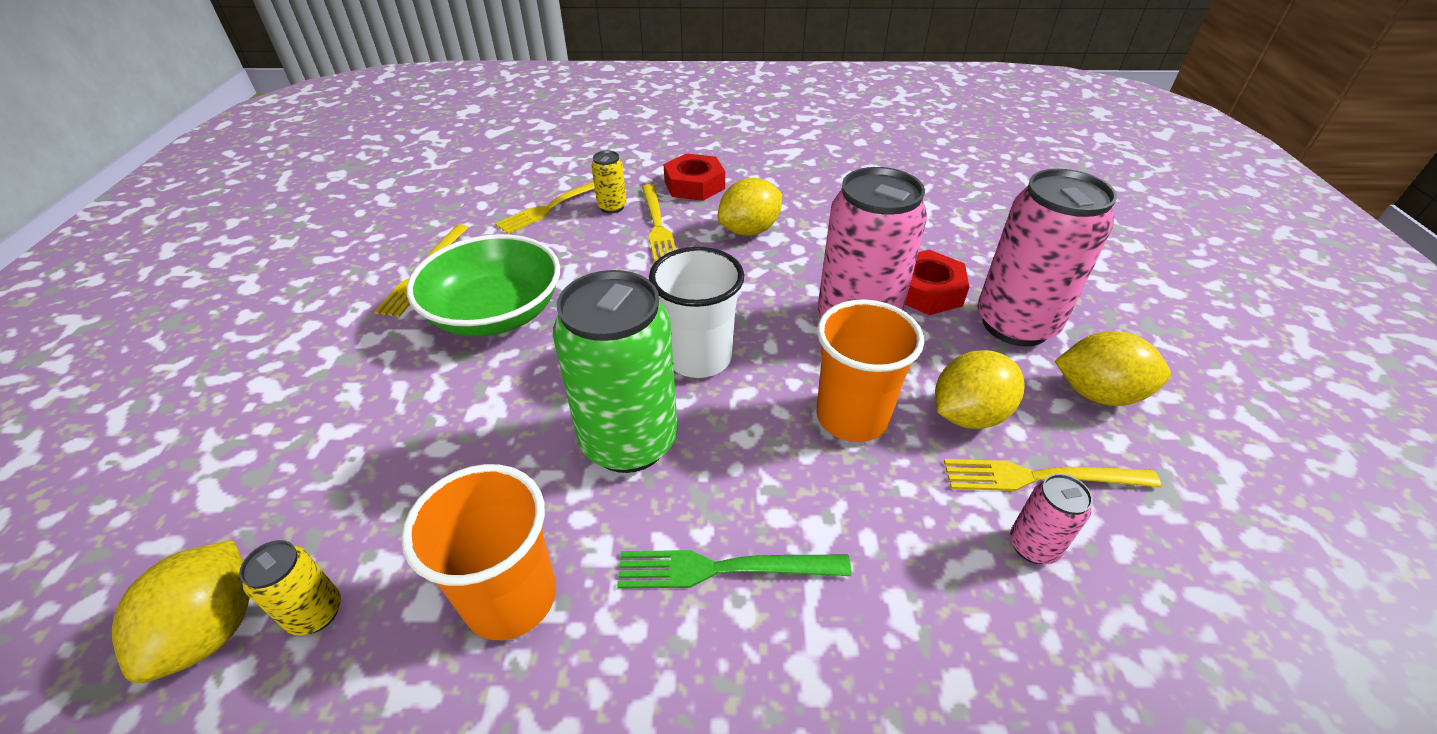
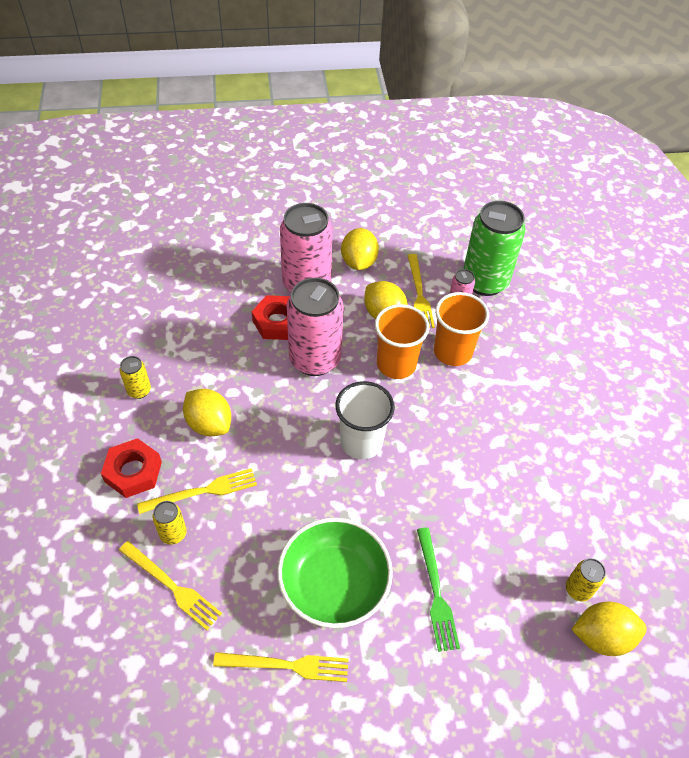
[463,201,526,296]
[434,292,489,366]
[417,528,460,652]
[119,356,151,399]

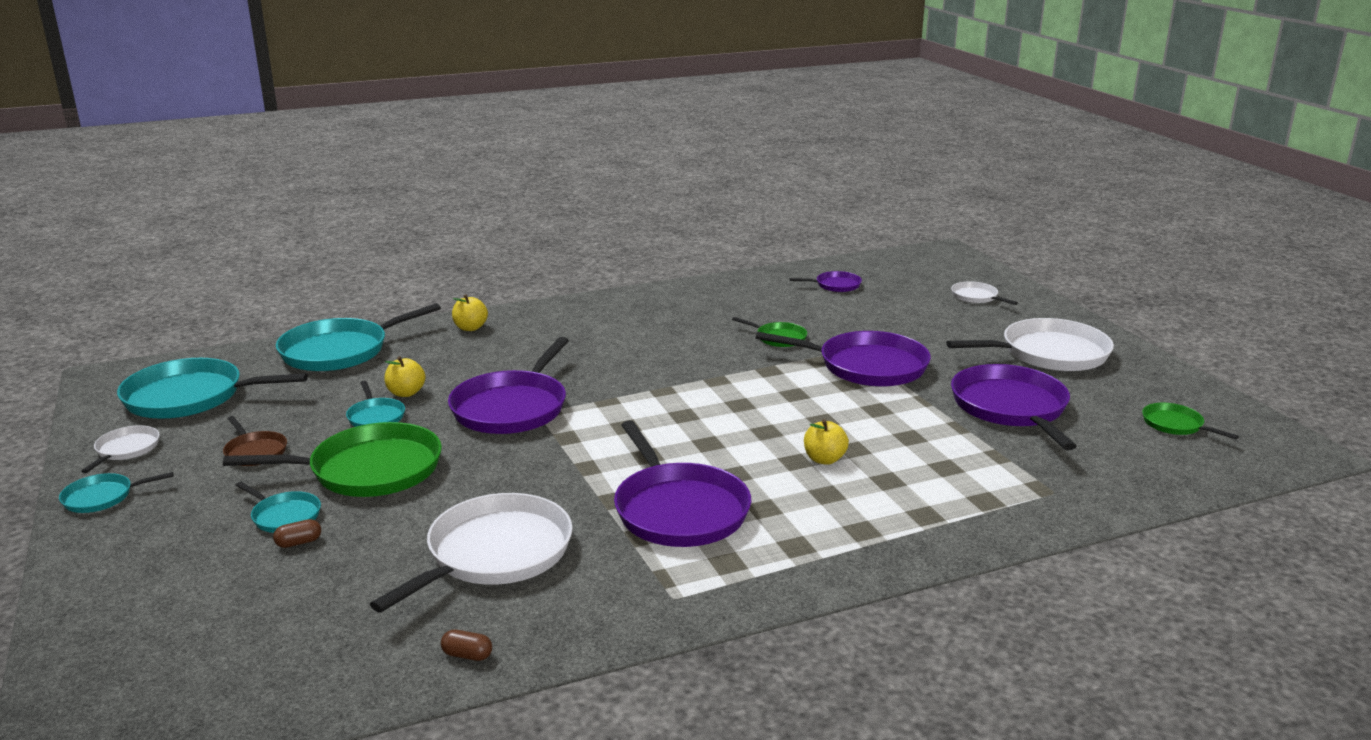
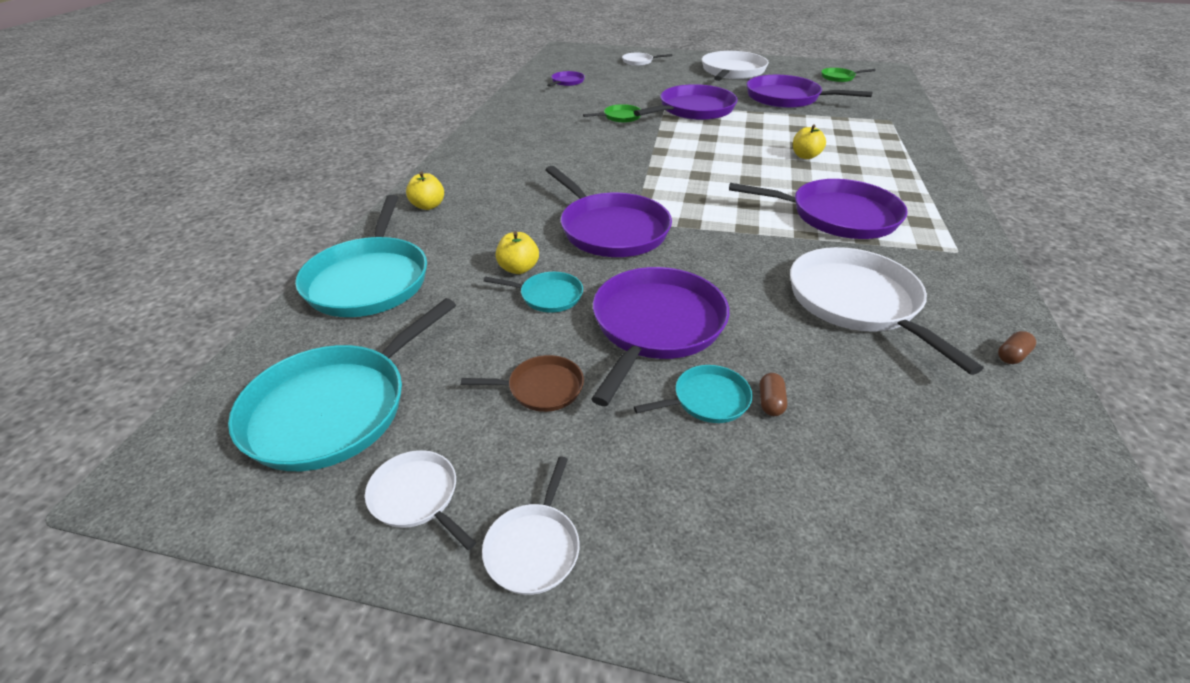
[591,267,729,406]
[482,456,580,595]

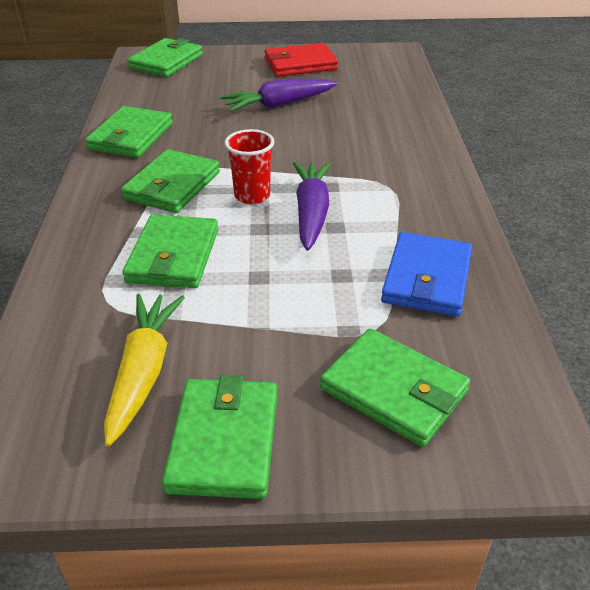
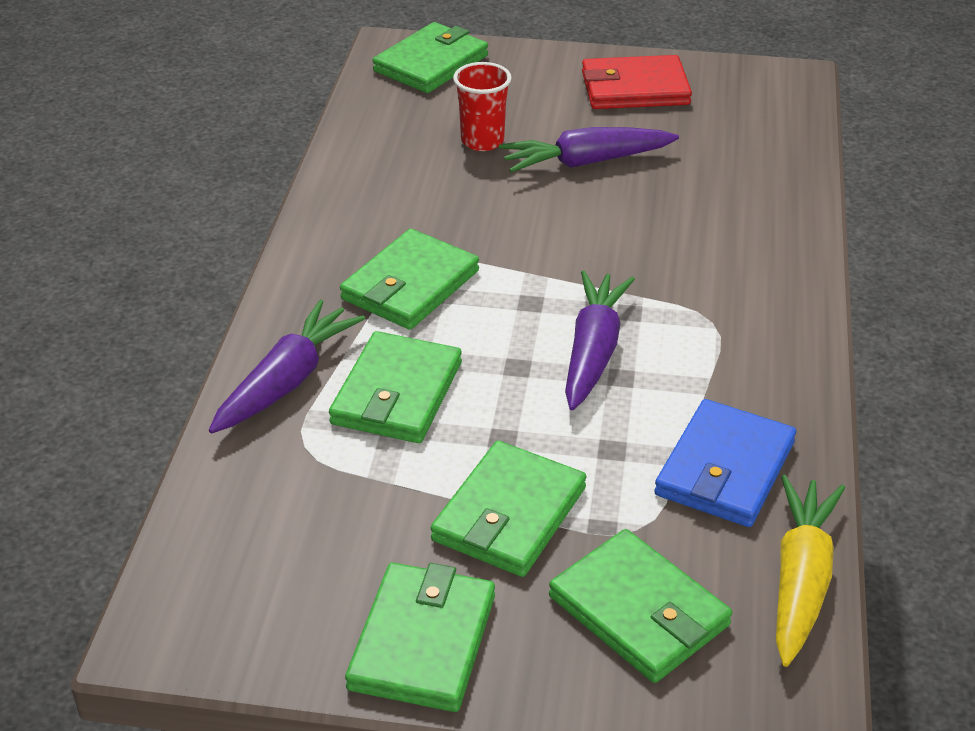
[431,441,586,577]
[453,62,512,151]
[776,475,845,667]
[209,299,365,434]

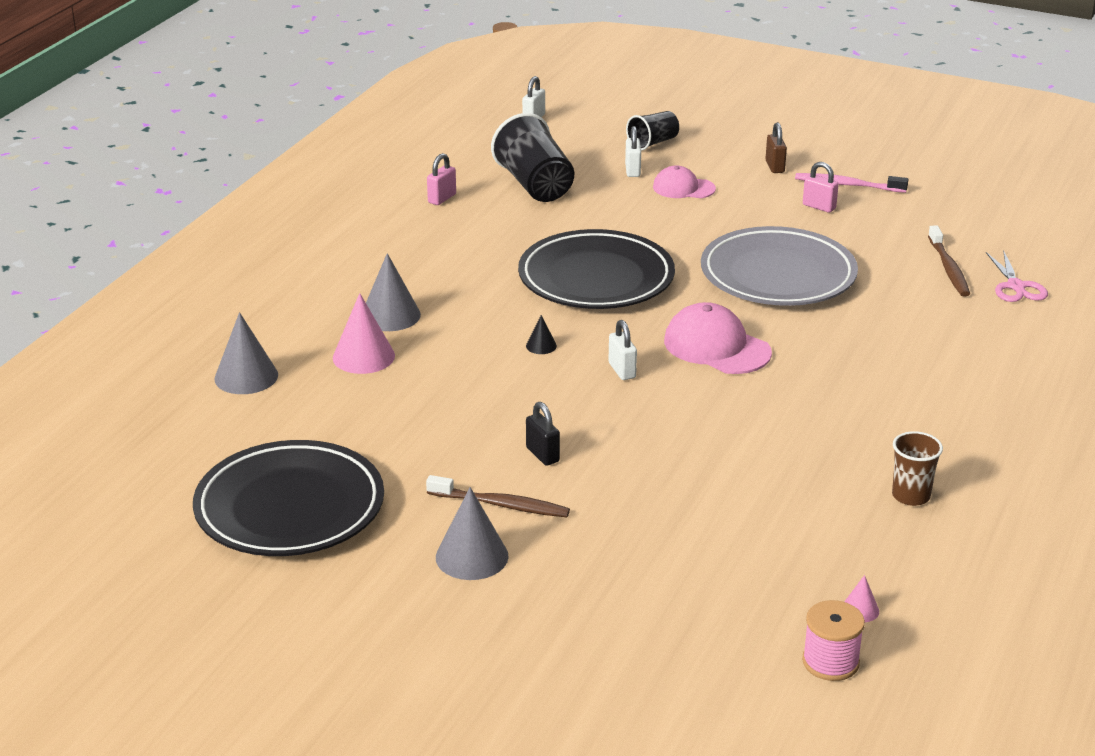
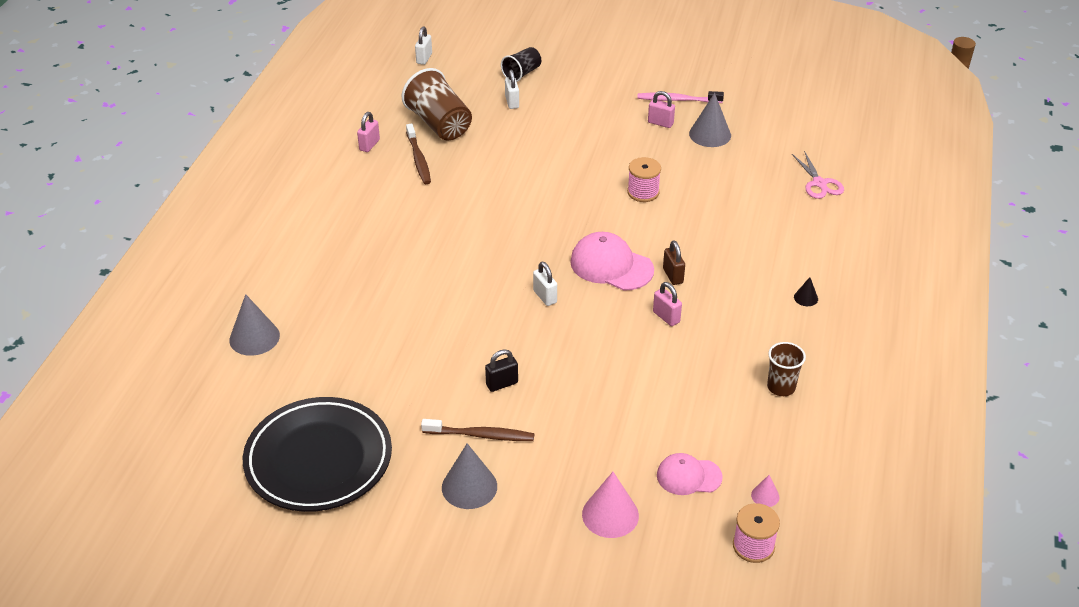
[402,68,472,140]
[663,241,685,285]
[657,453,723,495]
[406,124,431,184]
[627,157,661,202]
[518,229,675,309] (first image)
[689,93,731,147]
[582,472,639,538]
[794,277,818,306]
[485,349,518,392]
[653,282,682,326]

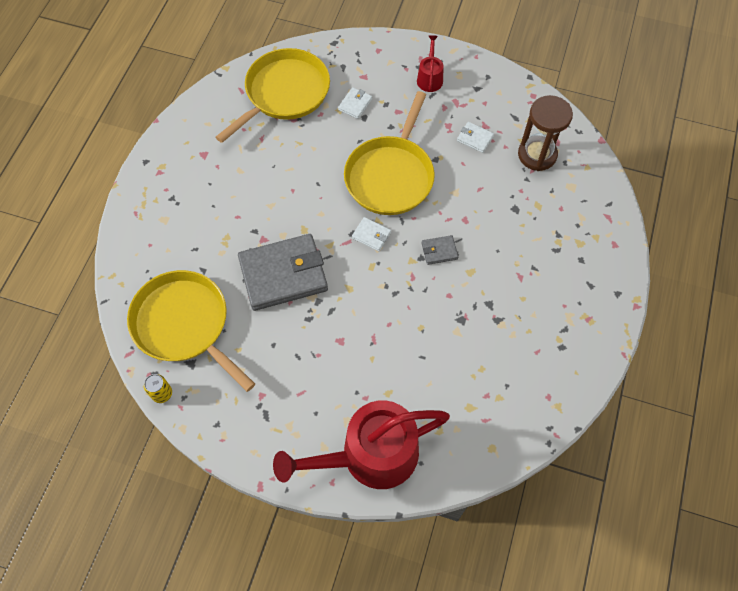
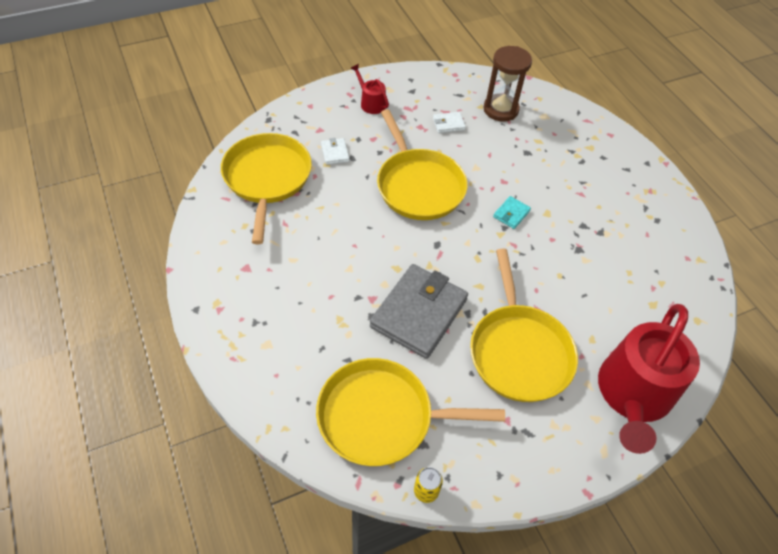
[352,217,391,251] (first image)
[493,196,531,229]
[470,249,578,402]

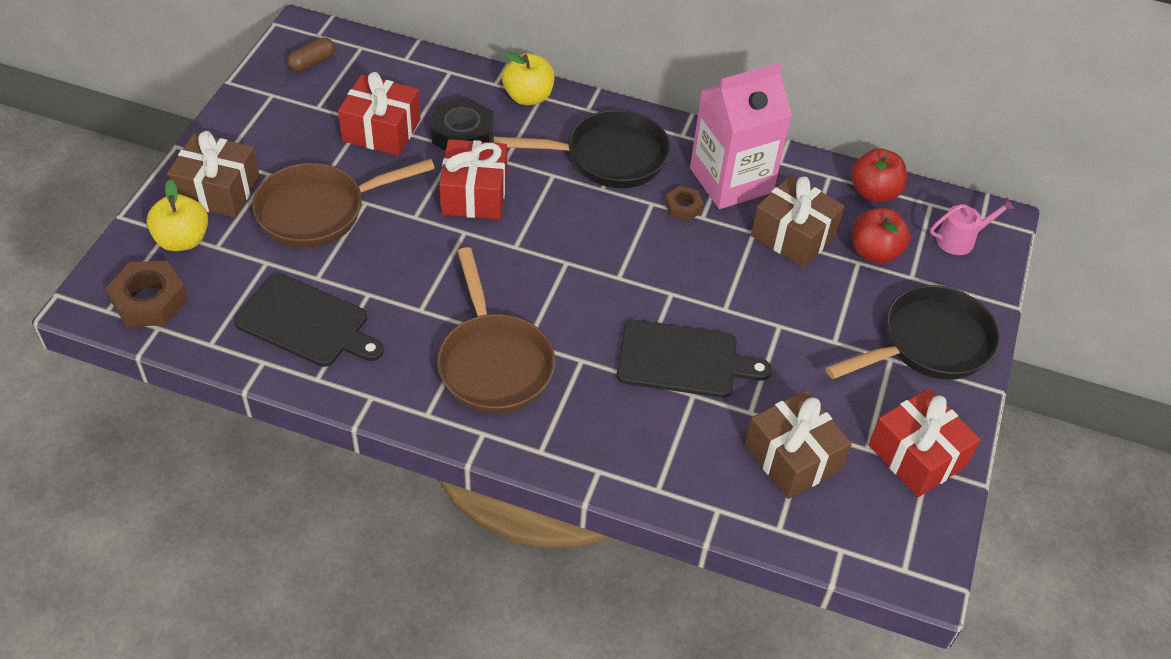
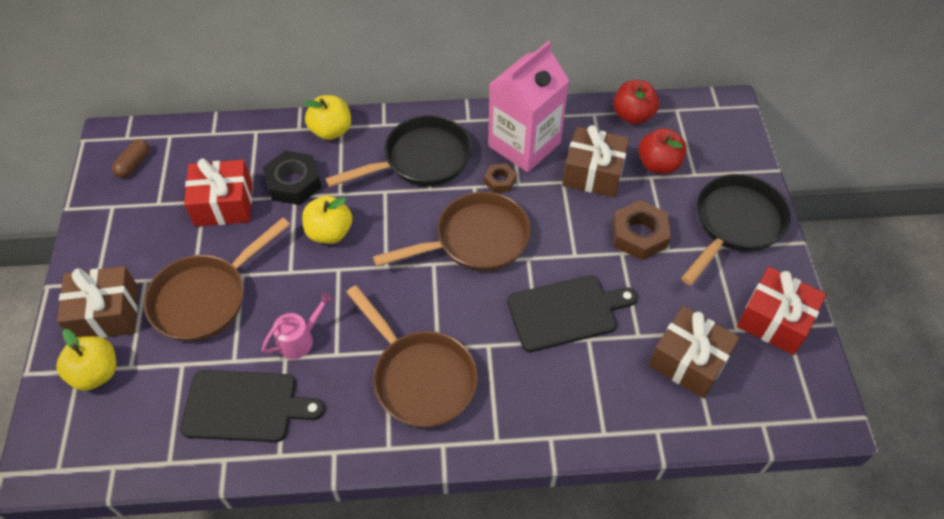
[302,196,352,244]
[262,293,333,359]
[612,200,671,260]
[373,192,531,272]

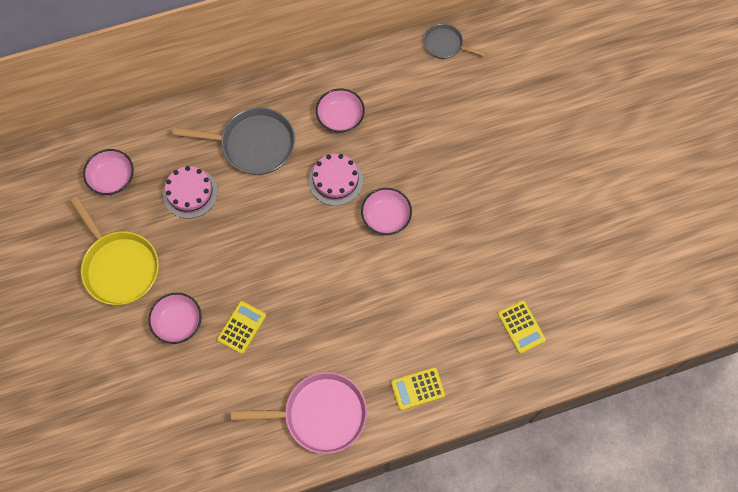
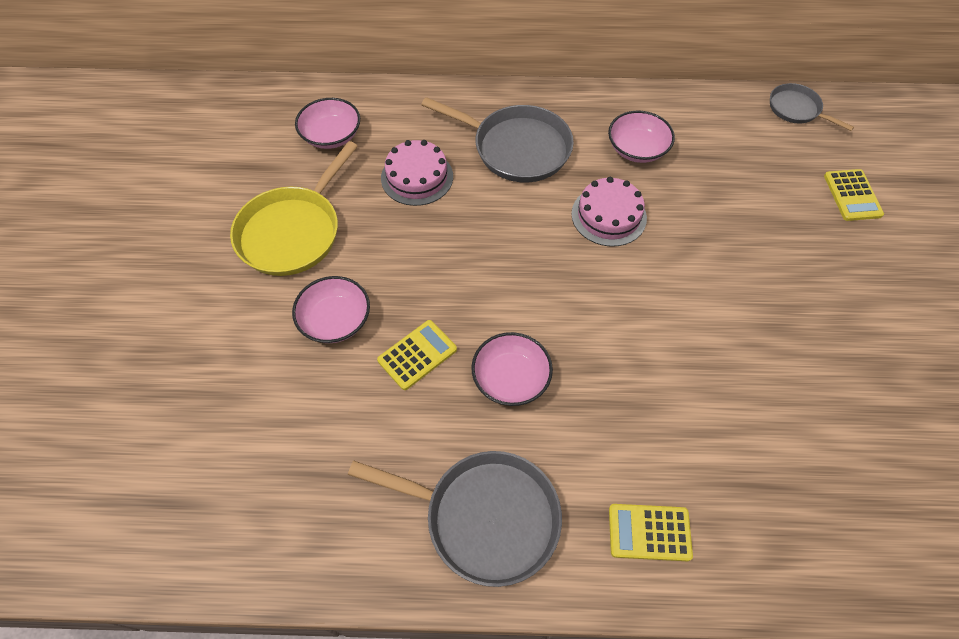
[472,332,553,406]
[230,141,358,276]
[824,169,884,221]
[348,451,562,587]

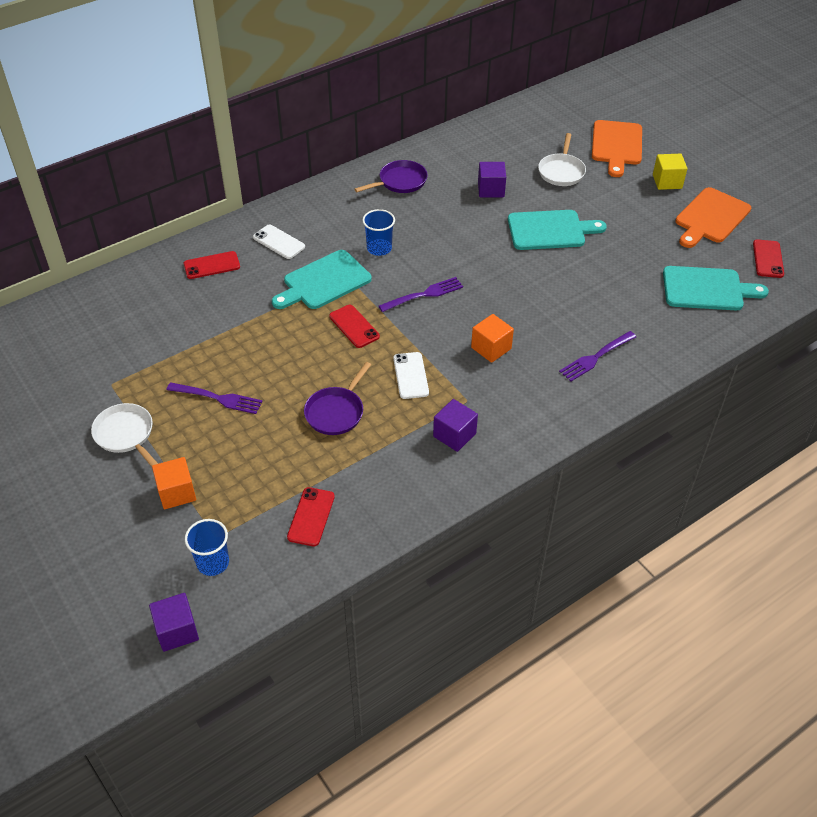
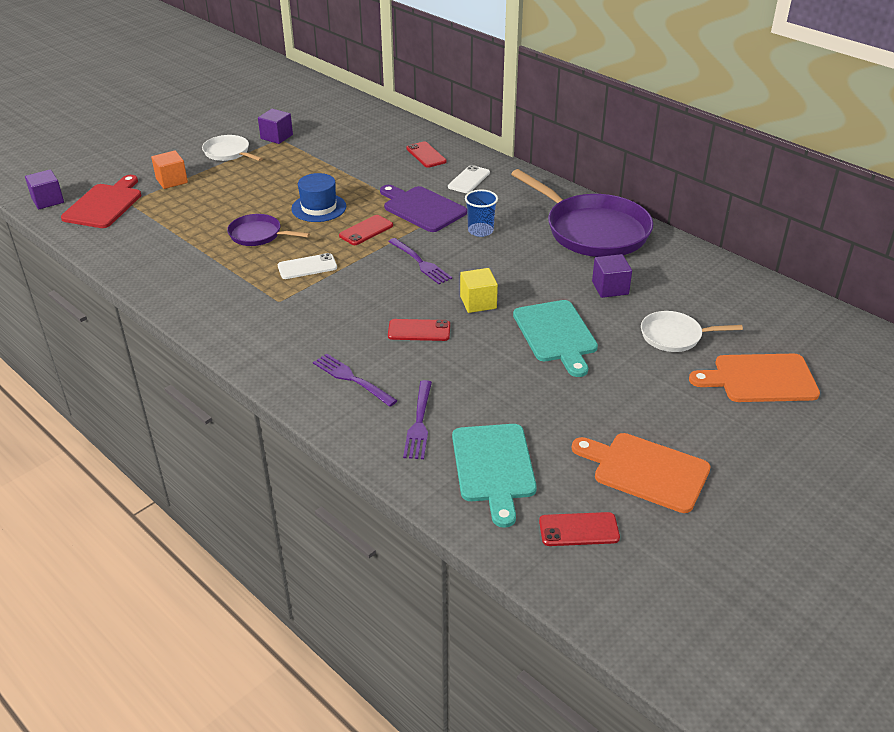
[460,268,498,313]
[511,169,653,257]
[380,185,467,232]
[471,314,514,363] (first image)
[403,380,432,459]
[258,109,293,144]
[202,135,263,161]
[388,319,450,341]
[61,175,141,228]
[291,173,346,222]

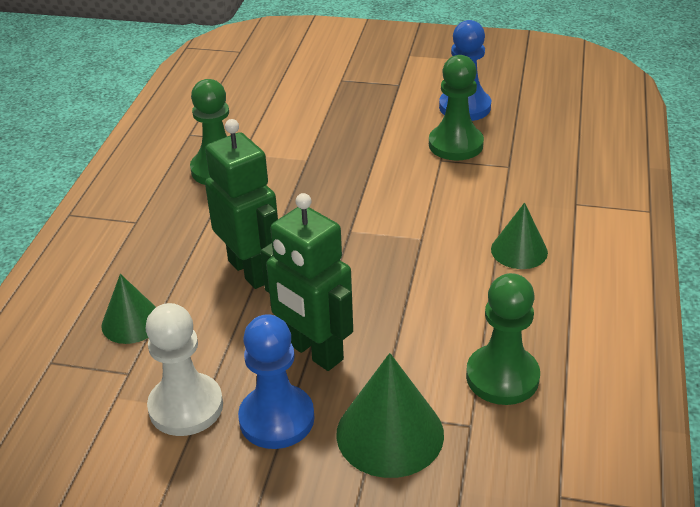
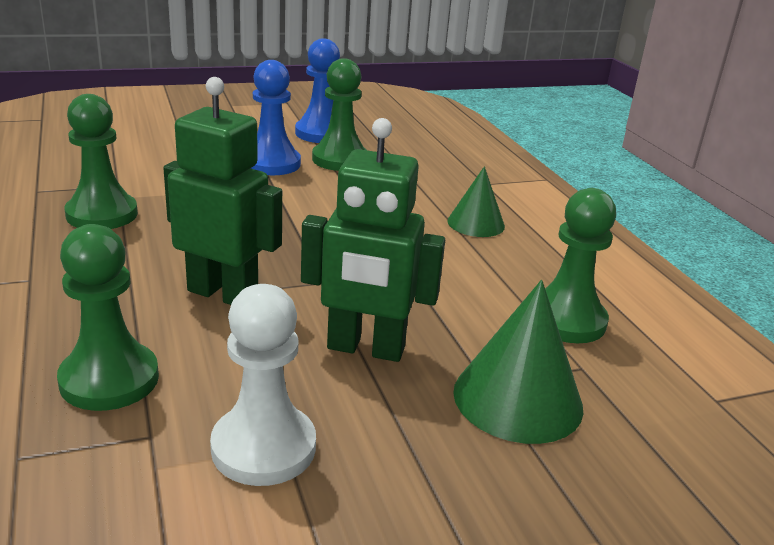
[57,224,159,411]
[251,60,301,175]

